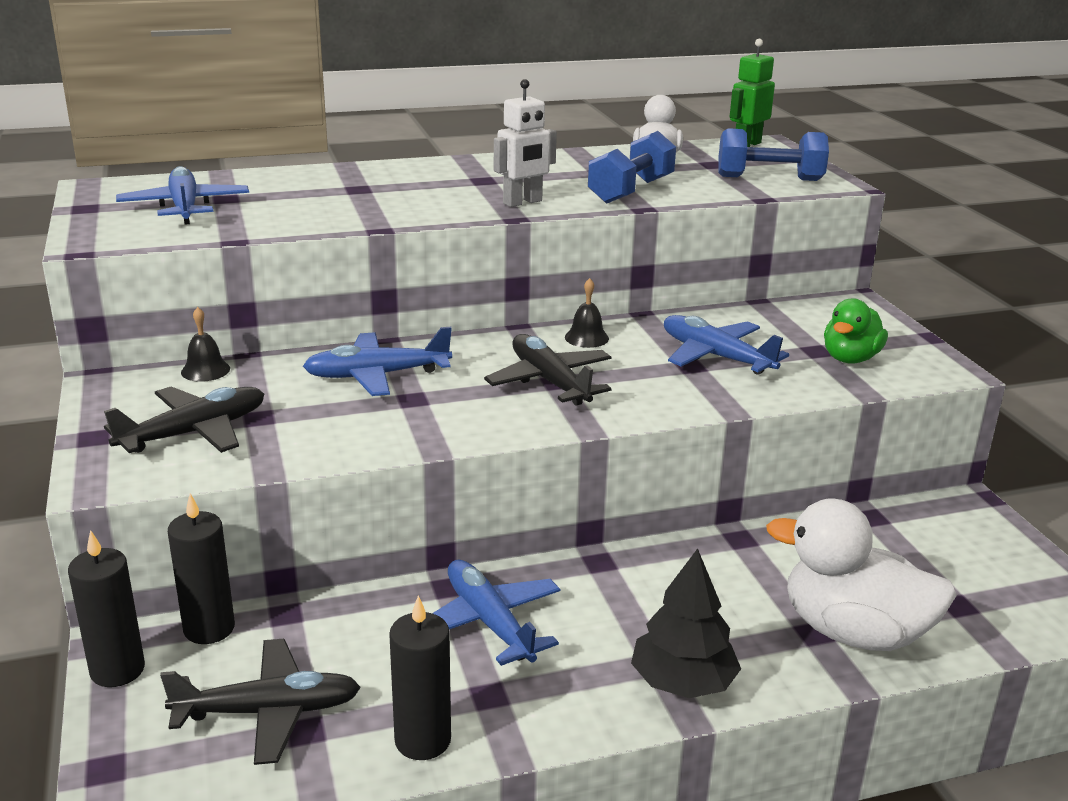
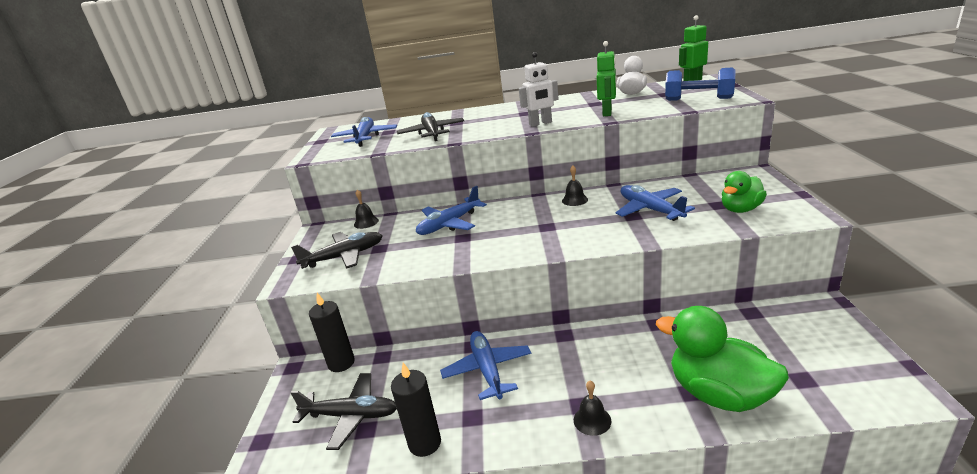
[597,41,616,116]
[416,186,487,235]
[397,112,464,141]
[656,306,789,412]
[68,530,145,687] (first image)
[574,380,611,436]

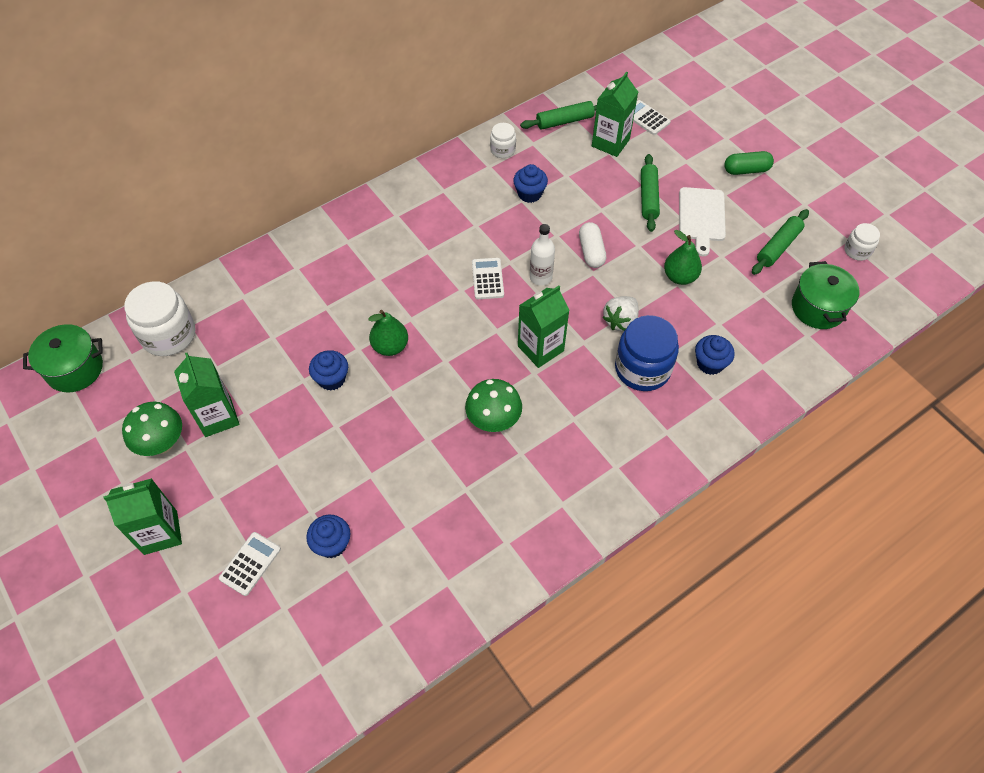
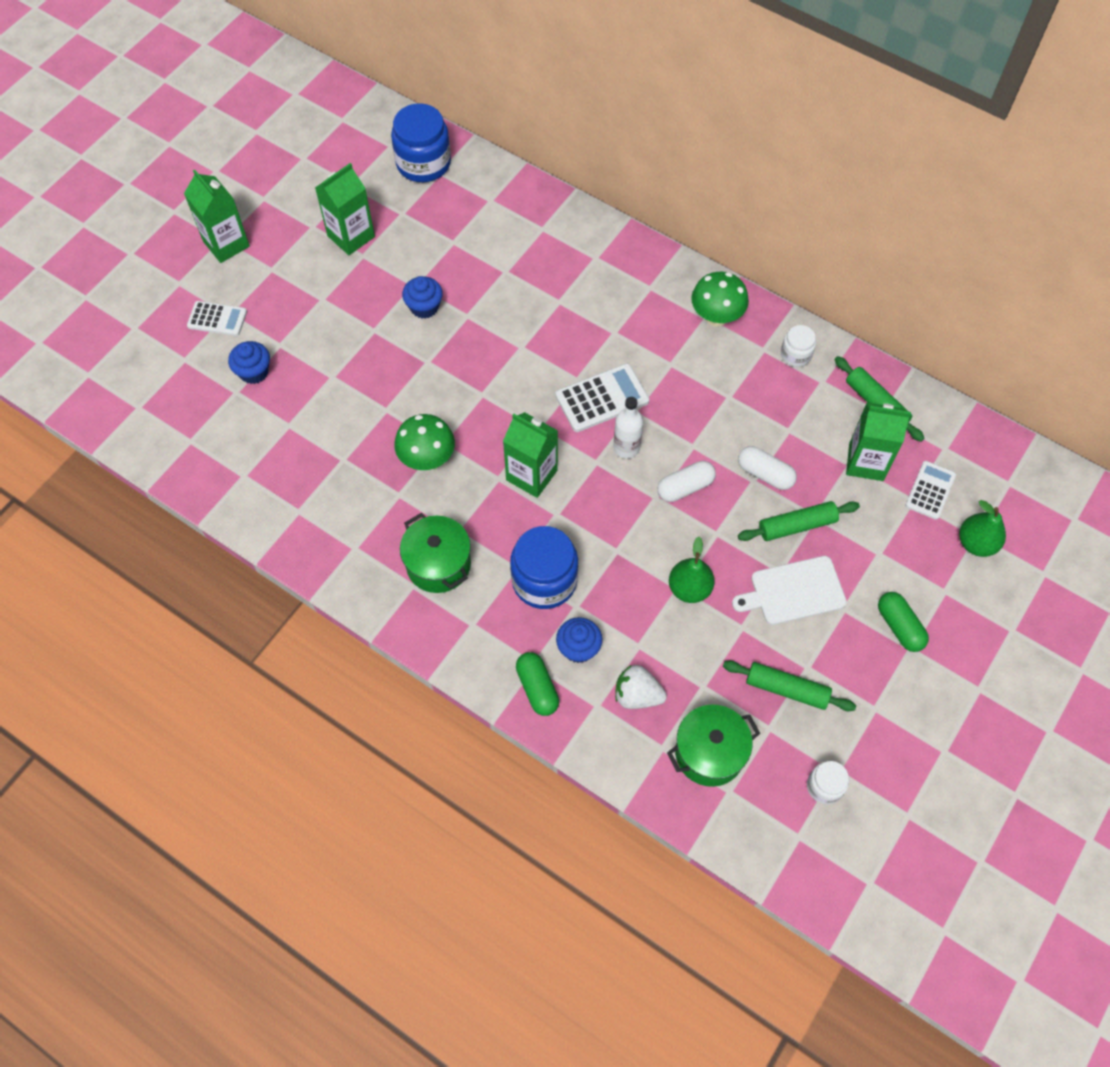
[513,164,548,203] (first image)
[556,363,649,432]
[391,103,451,182]
[615,665,667,709]
[959,500,1006,557]
[400,513,471,593]
[691,272,749,327]
[738,446,797,490]
[516,652,559,716]

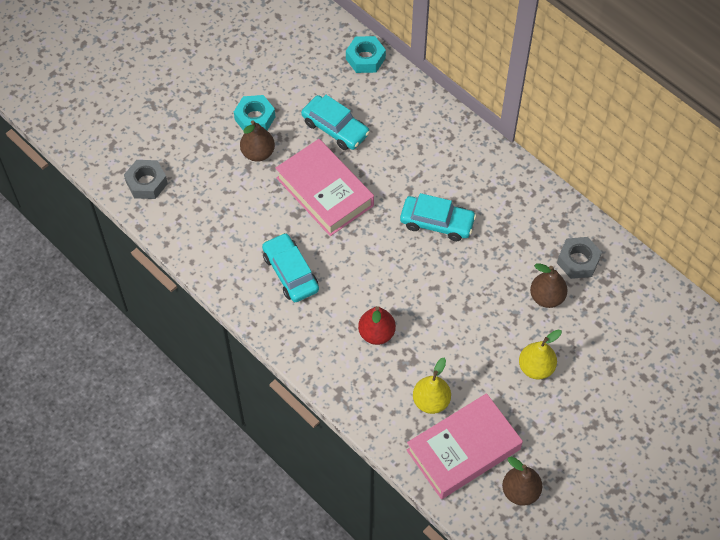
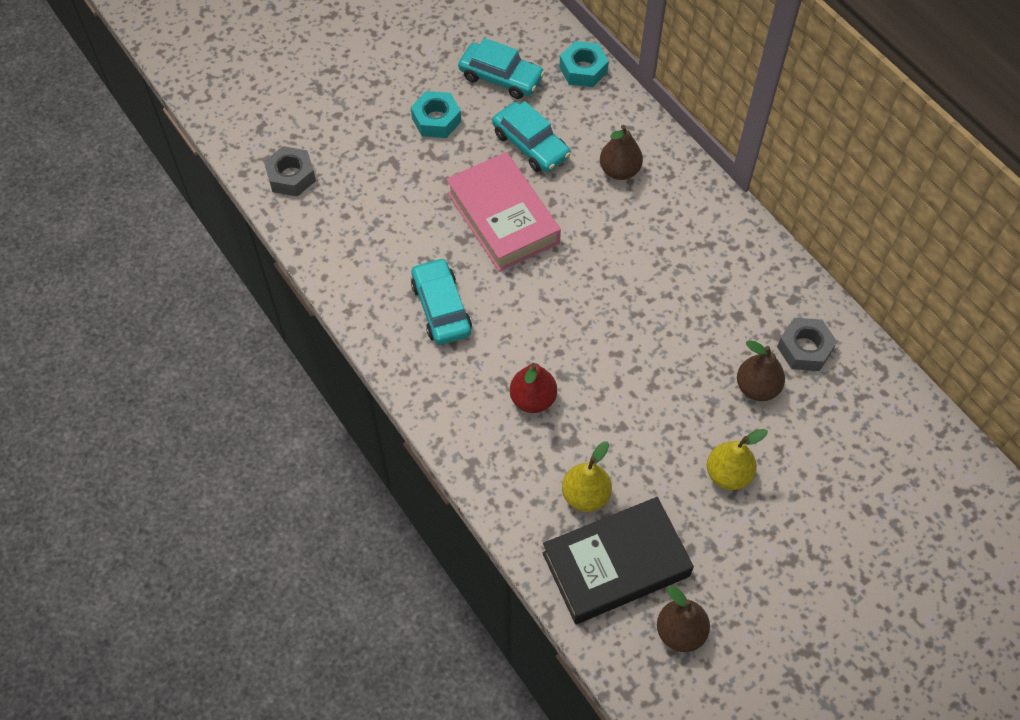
[600,125,643,180]
[458,38,545,99]
[542,497,694,624]

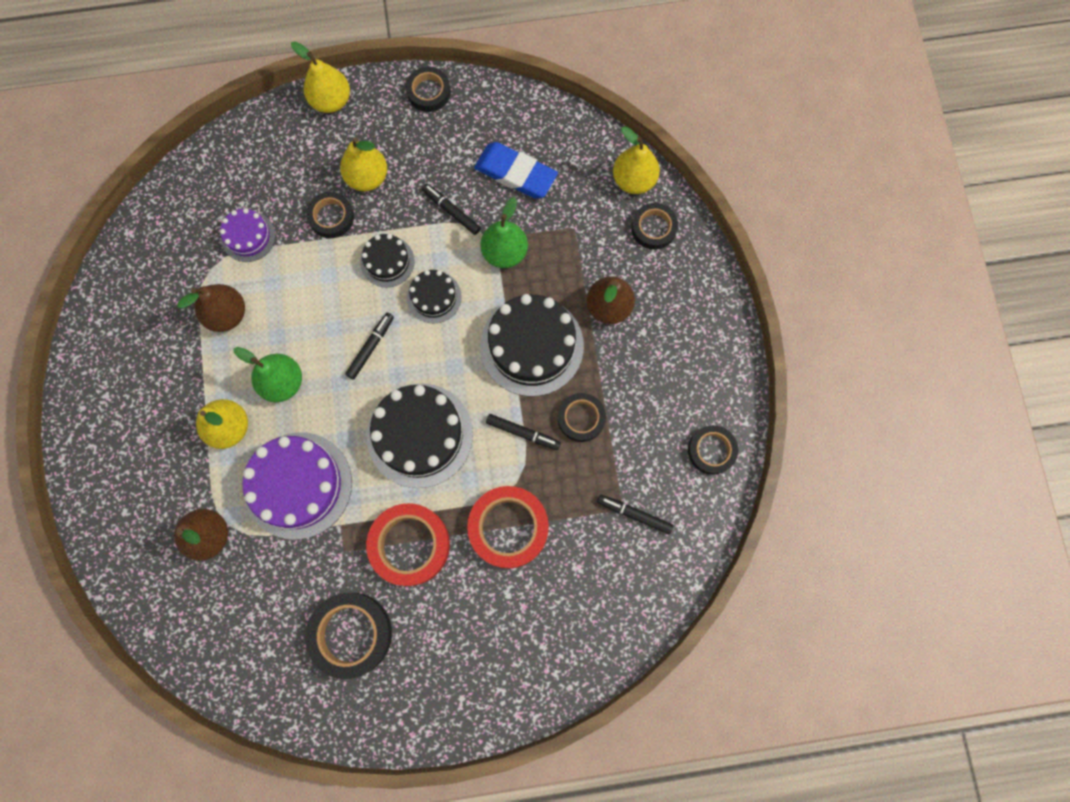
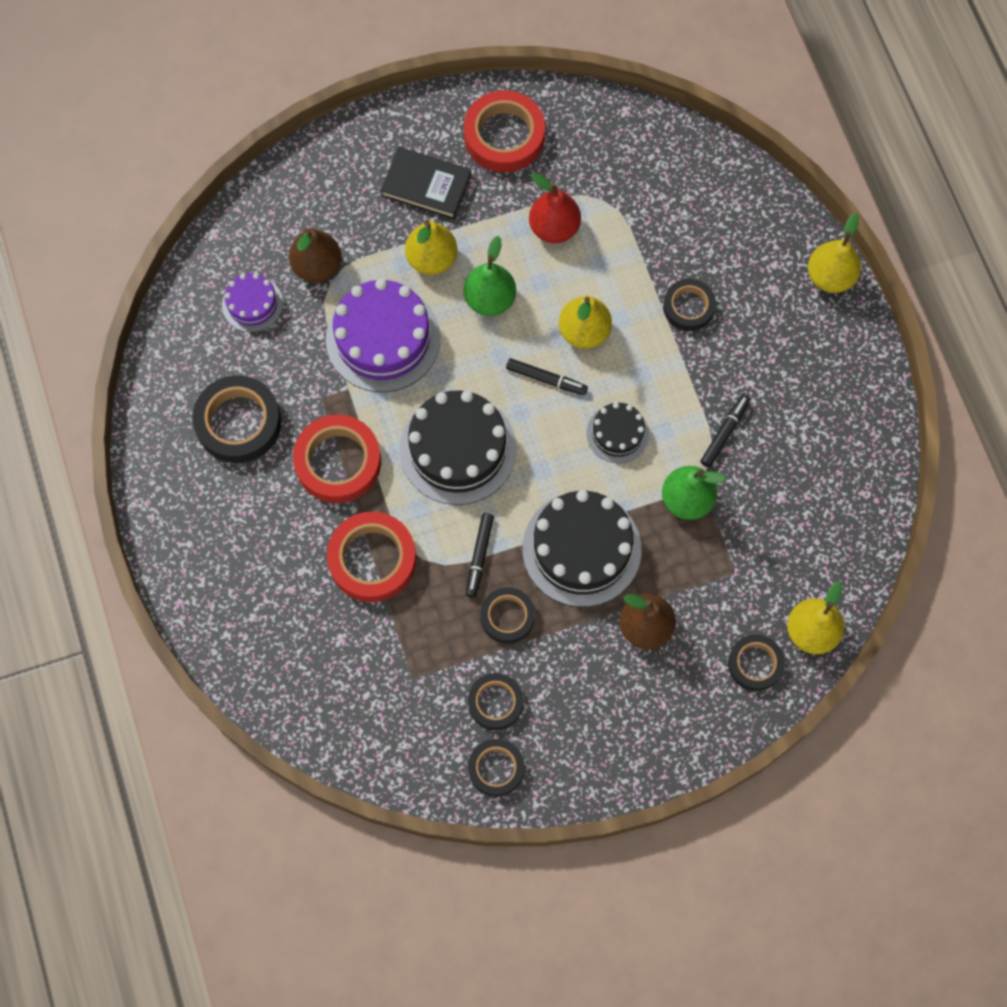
[468,673,523,730]
[559,296,612,349]
[474,142,558,198] (first image)
[222,273,283,332]
[360,234,415,287] (first image)
[529,173,581,243]
[597,494,673,534] (first image)
[464,90,545,173]
[380,147,471,219]

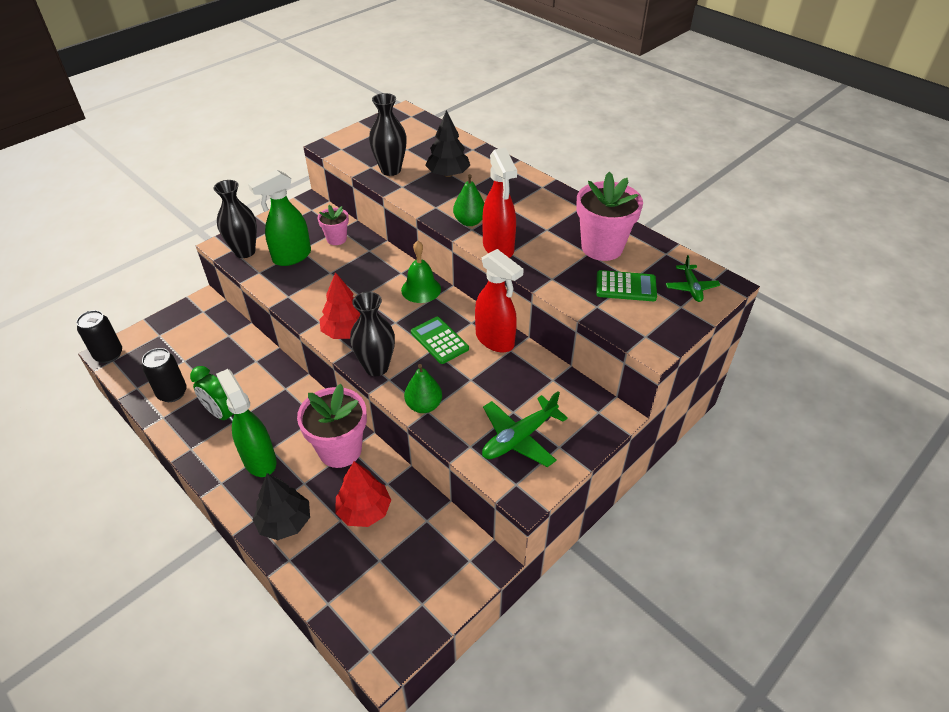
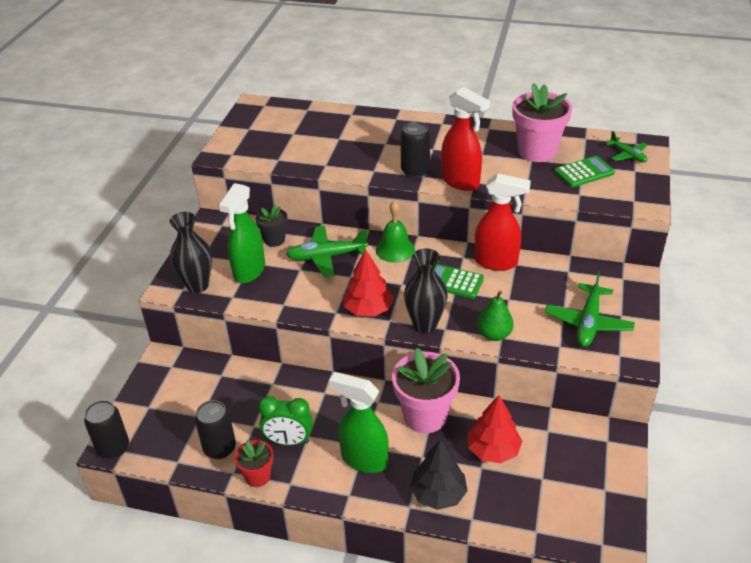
[369,93,407,176] (first image)
[425,110,470,177] (first image)
[400,122,430,178]
[256,205,288,247]
[286,226,368,277]
[234,440,273,487]

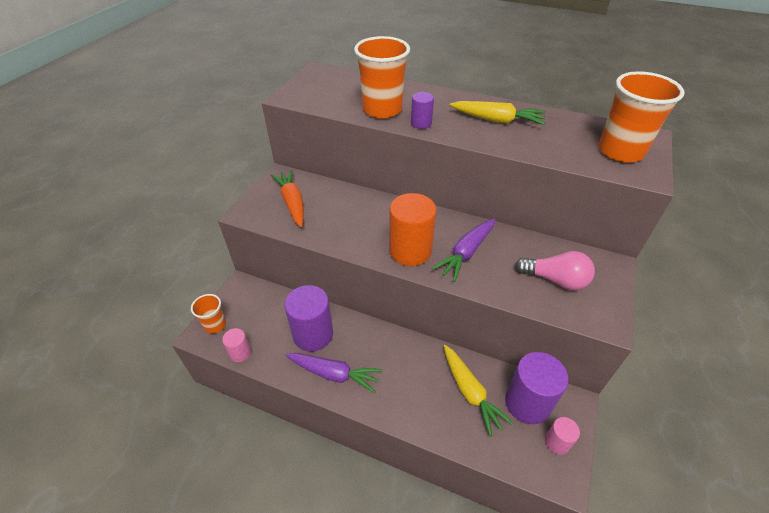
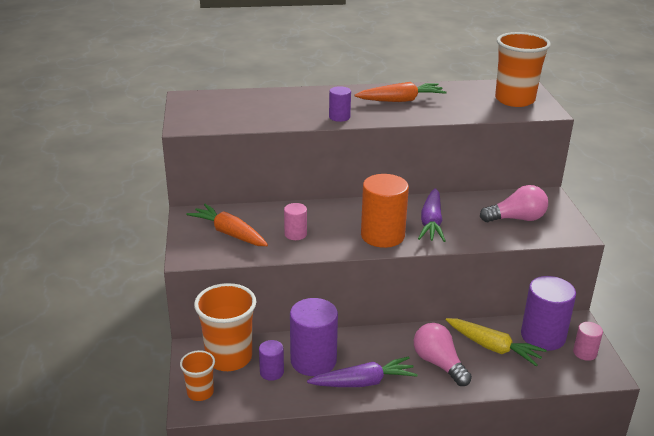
[194,283,256,371]
[355,82,446,102]
[284,203,307,240]
[414,323,472,386]
[259,340,284,381]

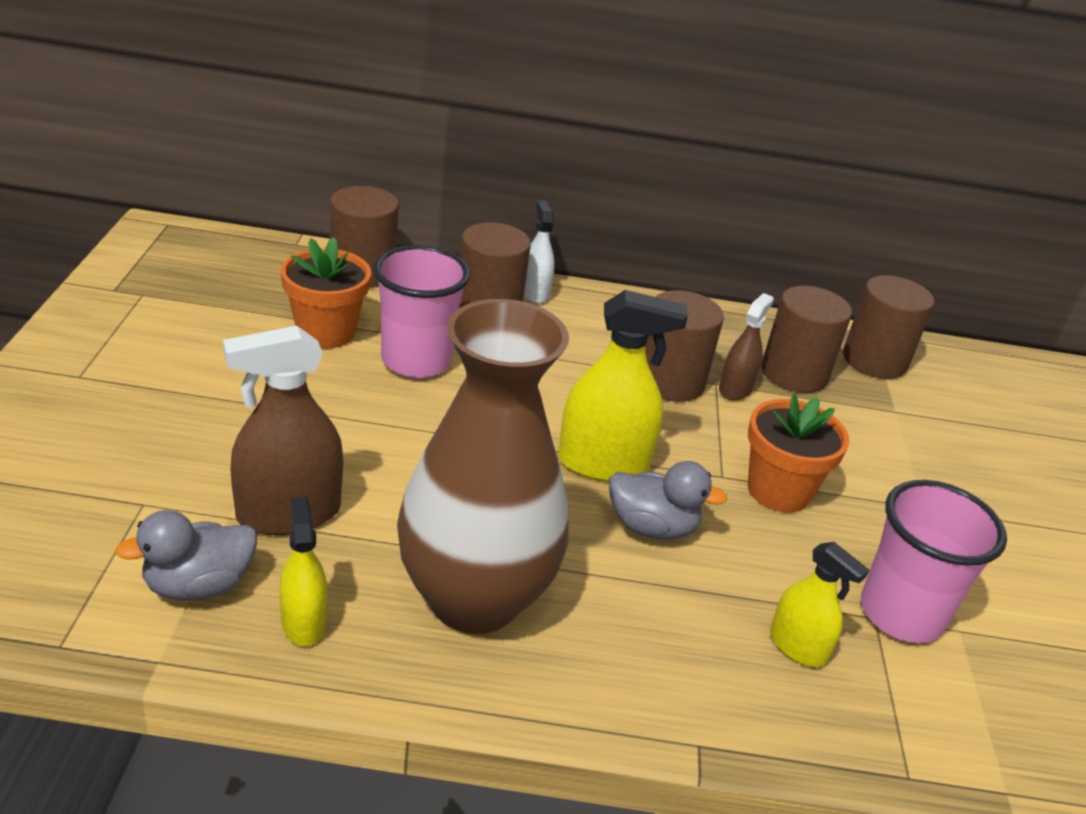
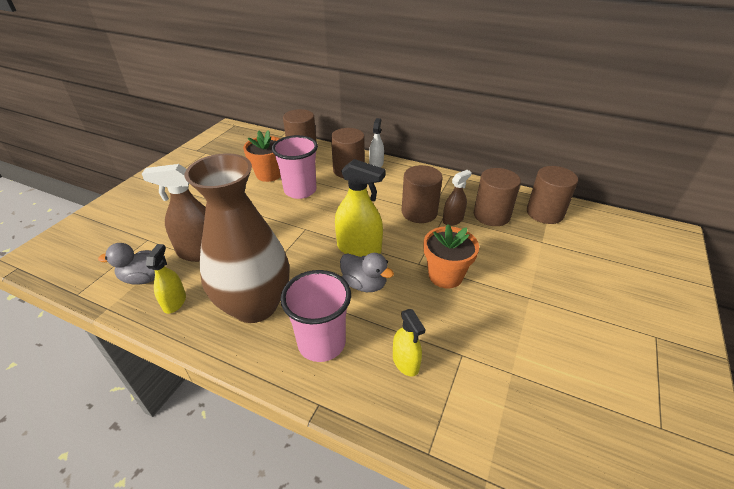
[280,270,351,362]

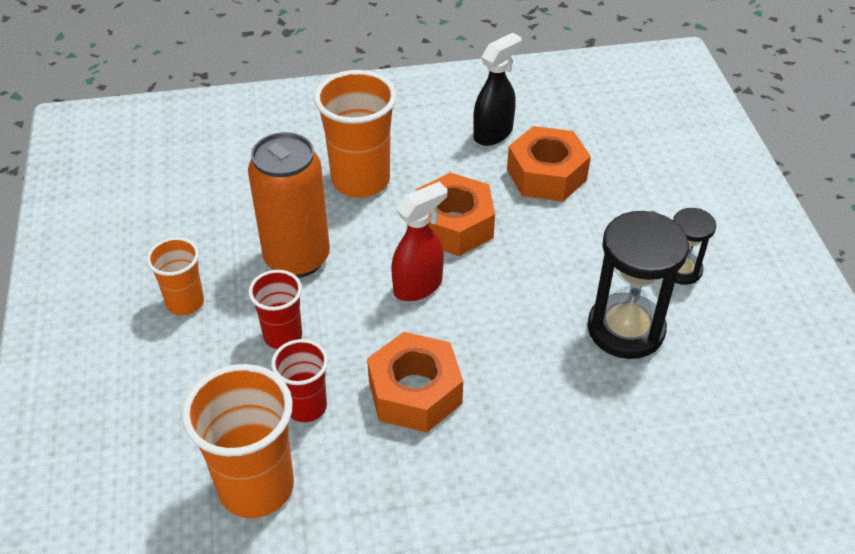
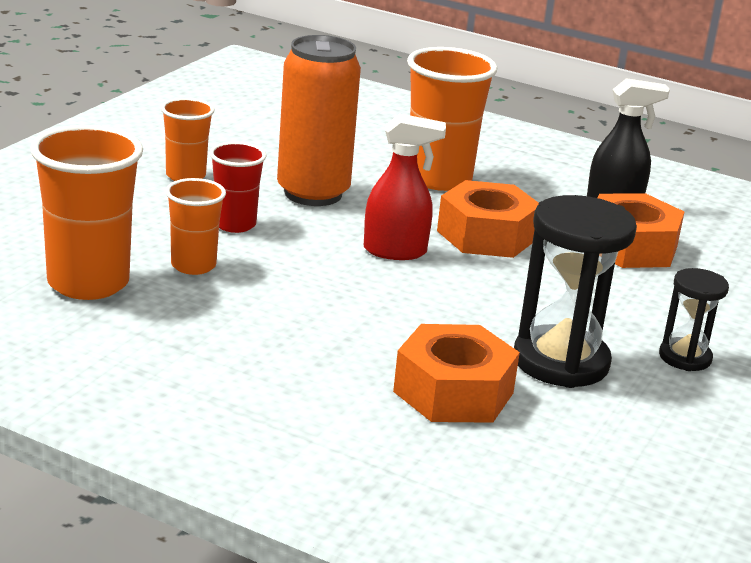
[393,324,520,423]
[165,178,226,275]

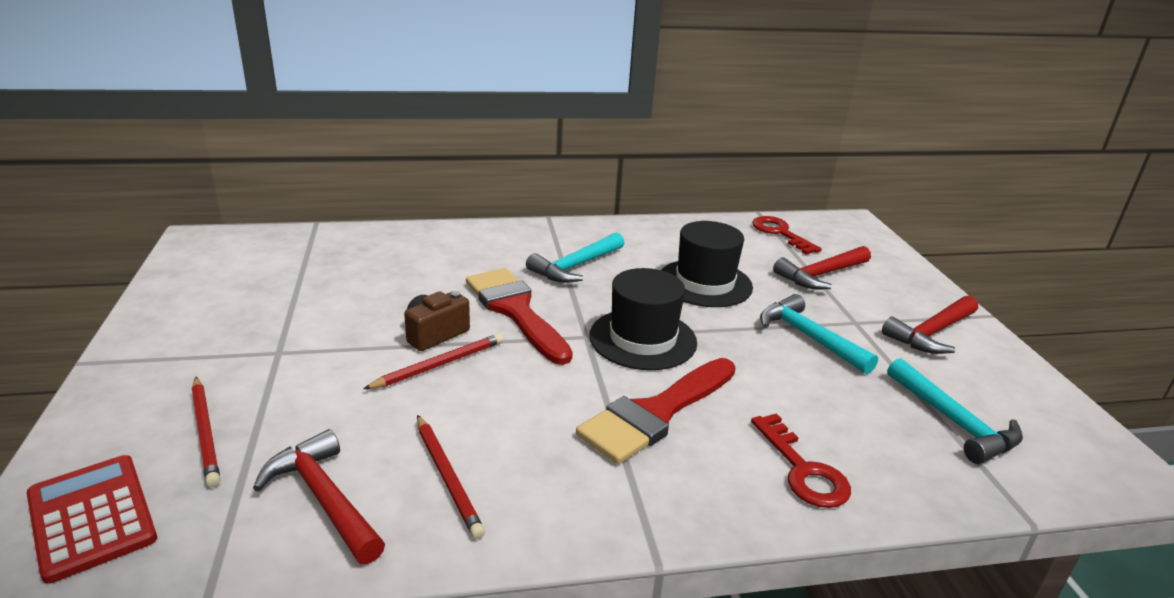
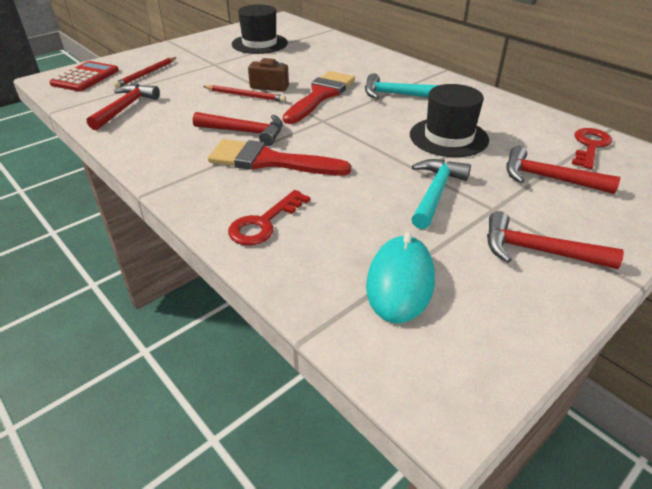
[232,4,288,54]
[366,232,435,323]
[417,415,485,539] (first image)
[193,112,283,146]

